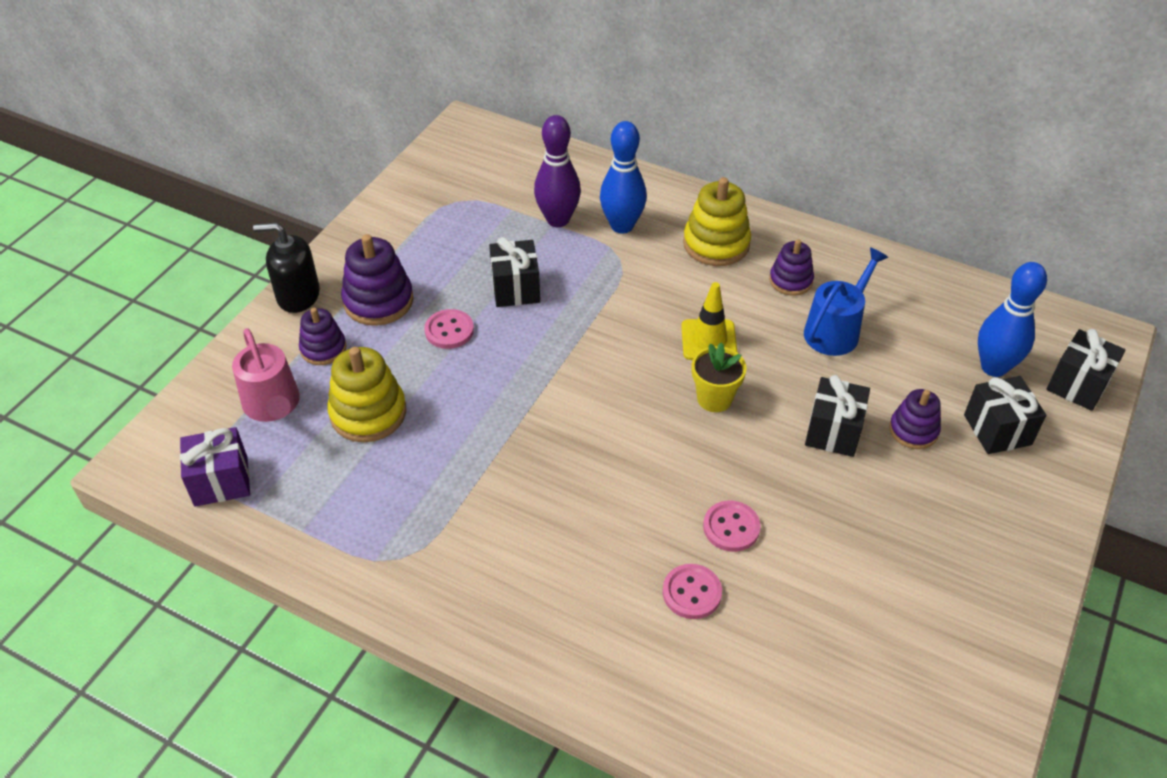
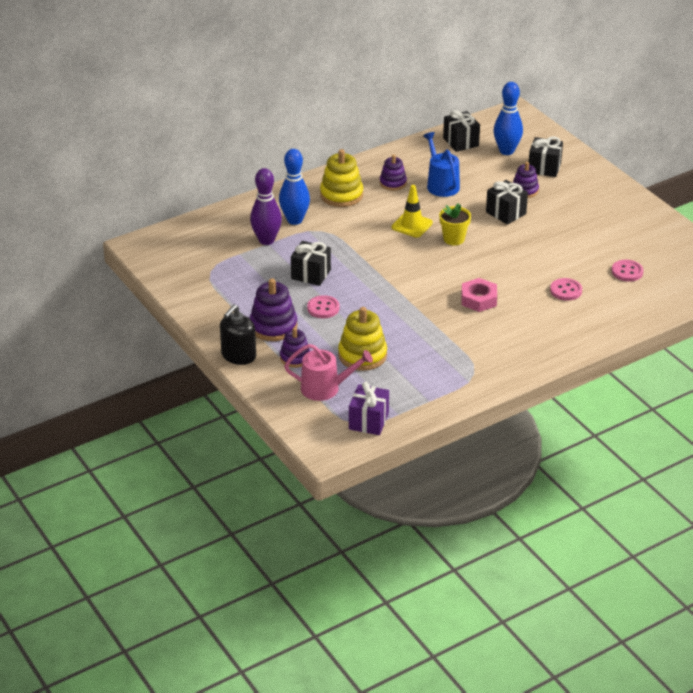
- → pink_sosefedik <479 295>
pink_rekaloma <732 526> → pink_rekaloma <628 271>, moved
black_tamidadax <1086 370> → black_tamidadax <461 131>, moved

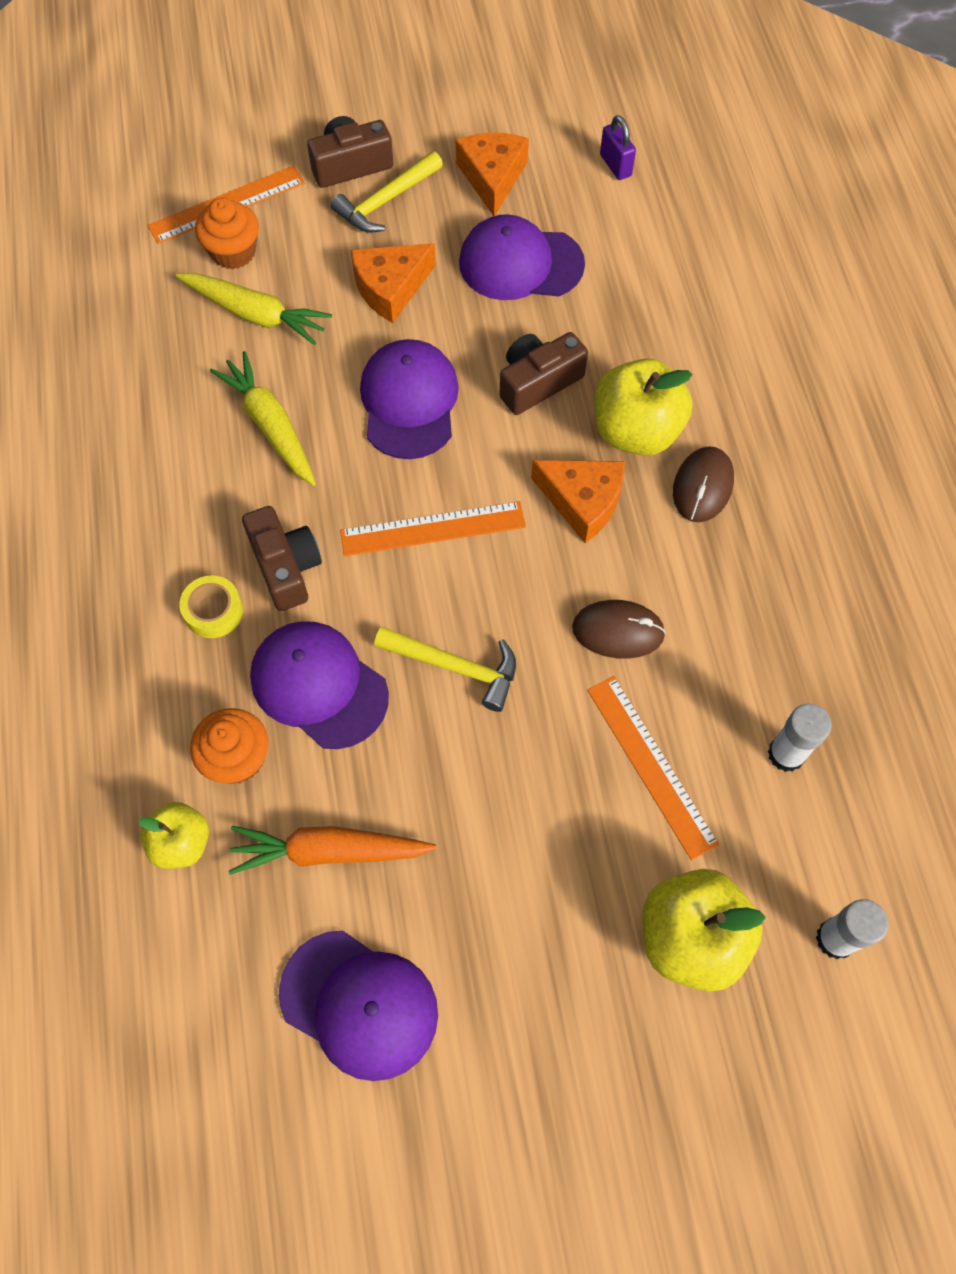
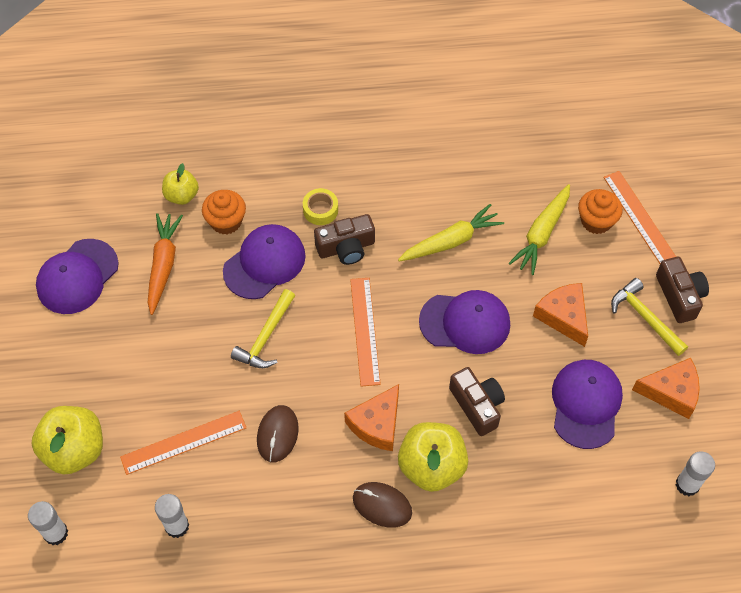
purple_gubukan <618 147> → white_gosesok <695 474>

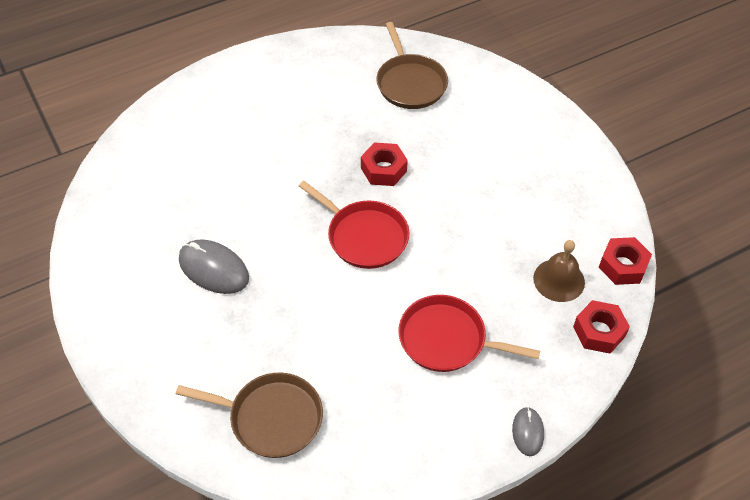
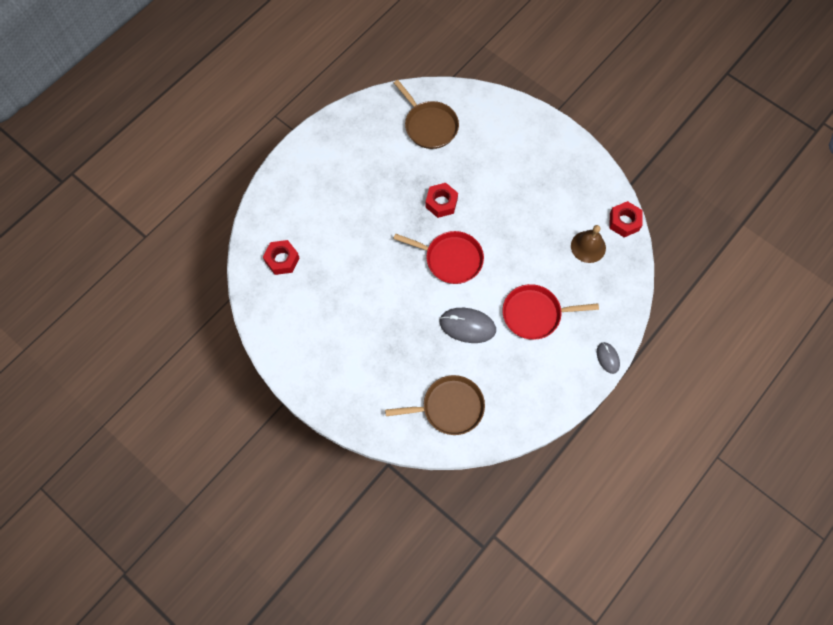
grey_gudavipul <214 266> → grey_gudavipul <467 325>, moved
red_sosefedik <601 327> → red_sosefedik <281 257>, moved

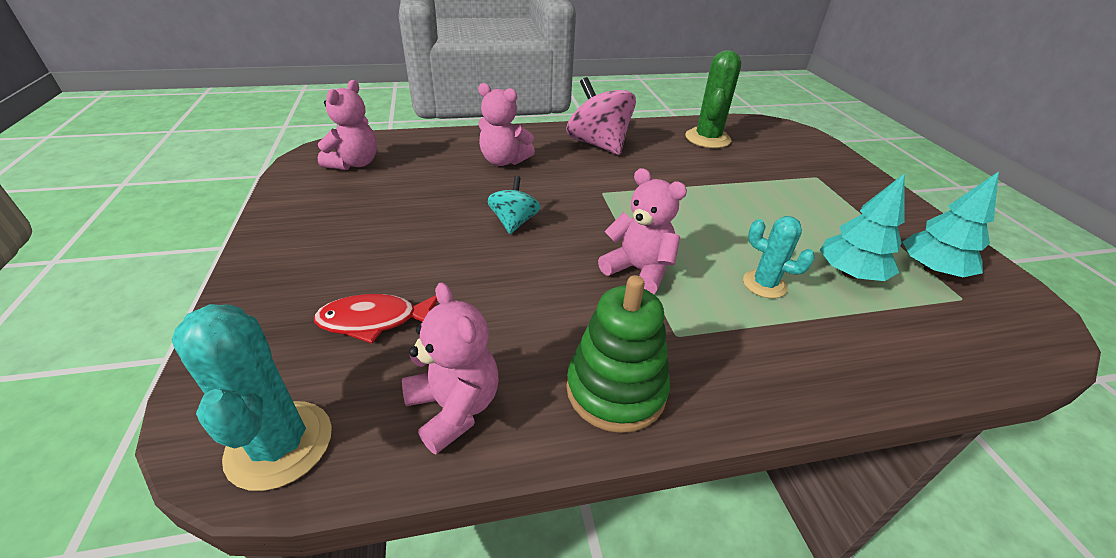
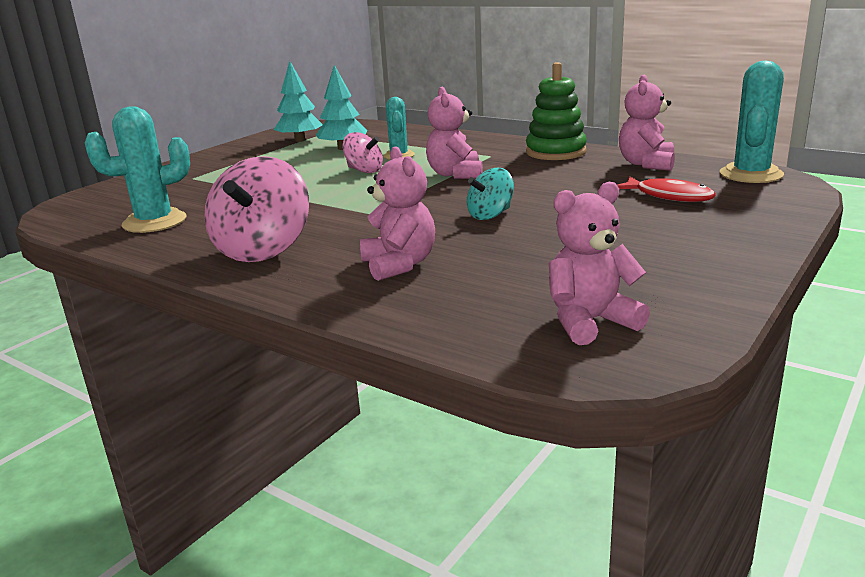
- → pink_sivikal <362 152>
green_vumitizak <713 99> → turquoise_vumitizak <137 169>

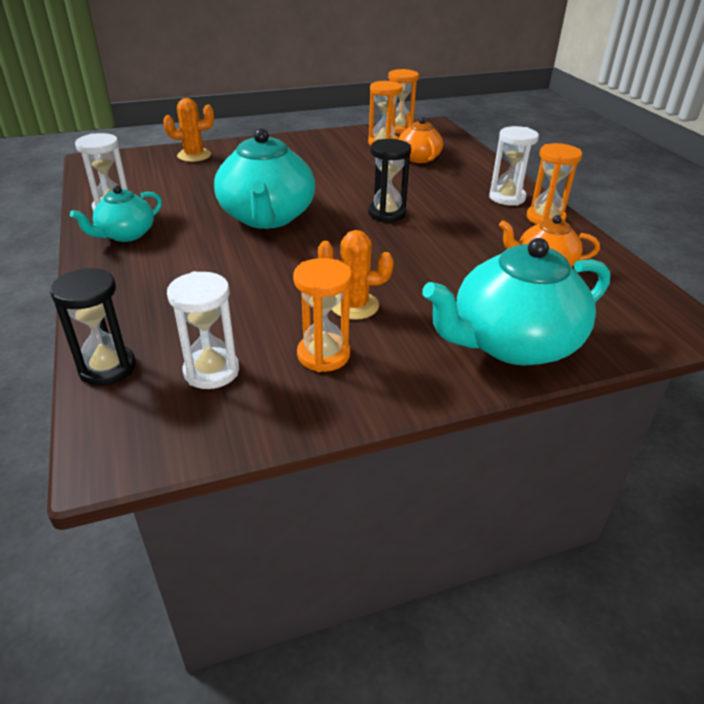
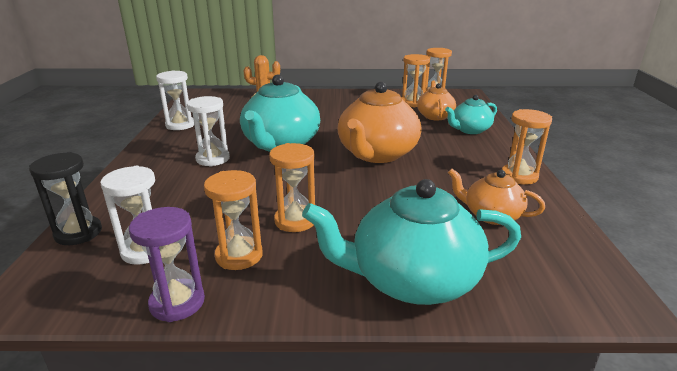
- → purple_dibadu <167 264>
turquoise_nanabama <116 213> → turquoise_nanabama <471 114>, moved
white_dibadu <514 165> → white_dibadu <208 131>, moved
orange_vumitizak <355 275> → orange_dibadu <292 187>
black_dibadu <389 180> → orange_nanabama <379 122>

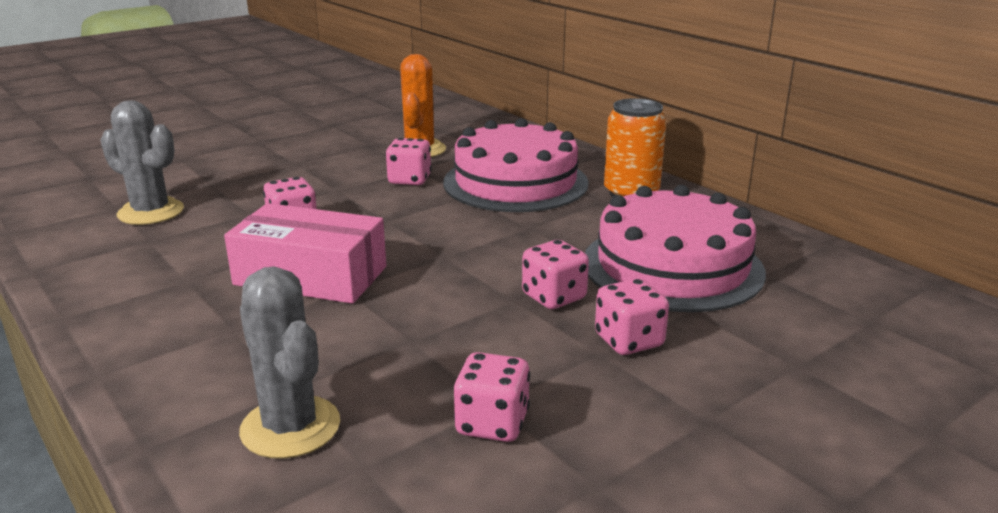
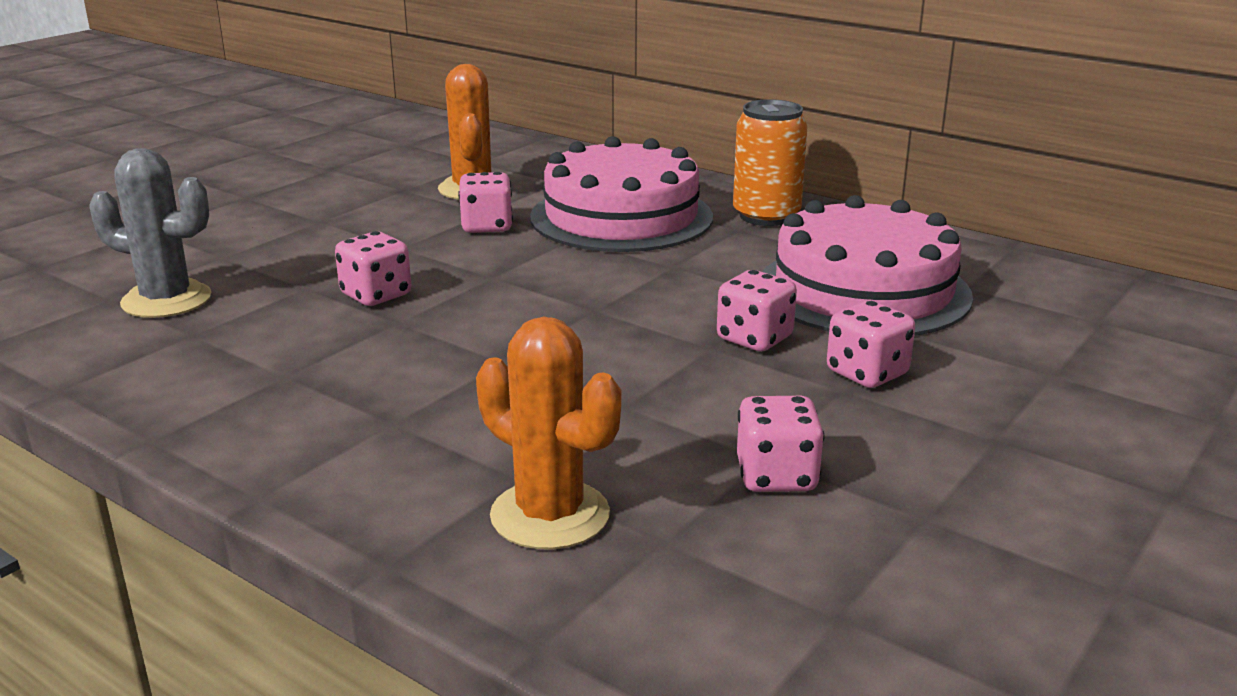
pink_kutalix <305 253> → -
grey_vumitizak <289 362> → orange_vumitizak <549 433>

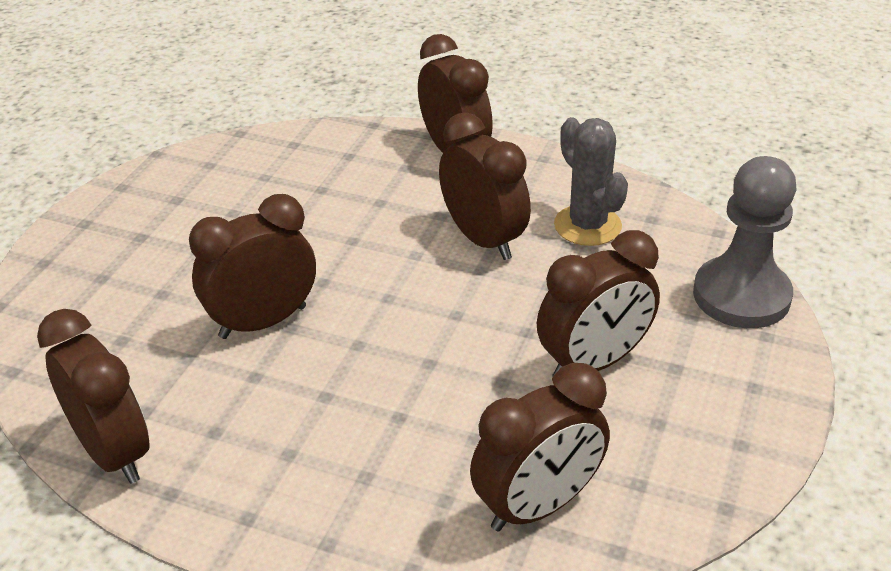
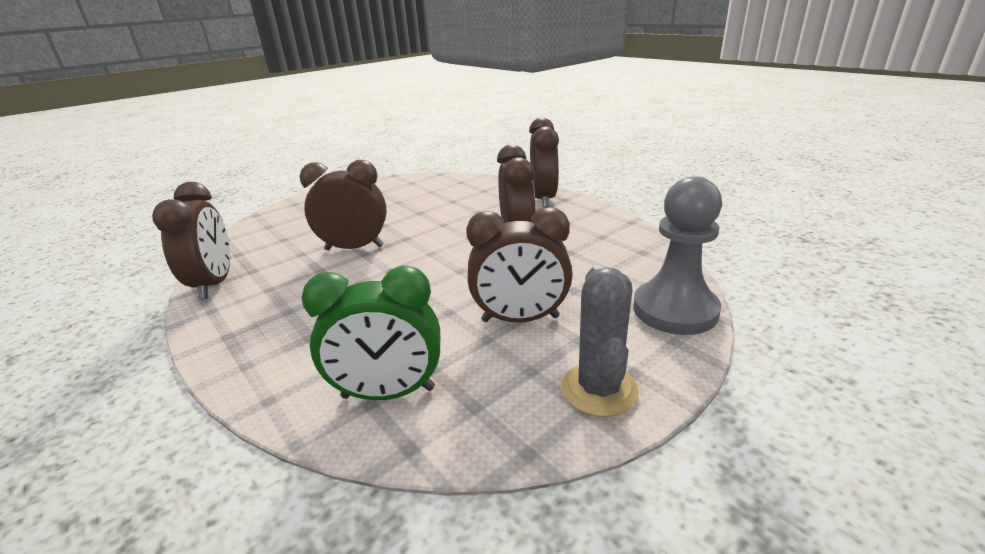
grey_vumitizak <591 181> → grey_vumitizak <600 341>, moved
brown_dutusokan <540 447> → green_dutusokan <371 333>

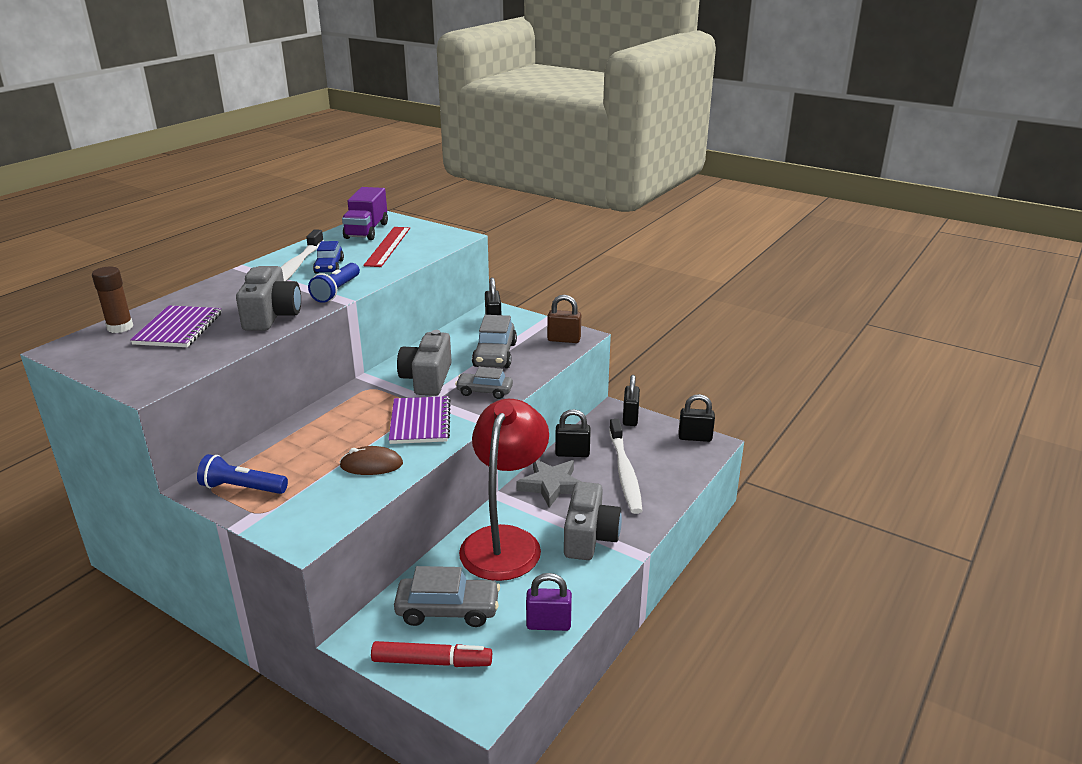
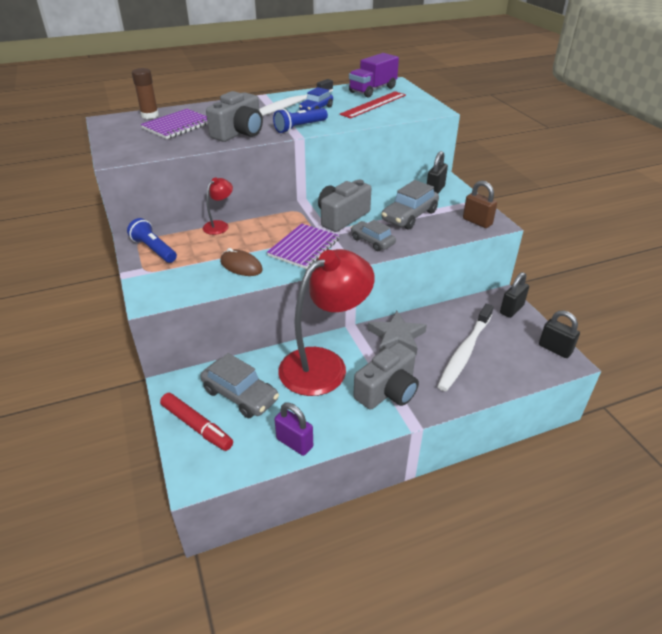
black_gubukan <573 433> → -
- → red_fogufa <218 206>

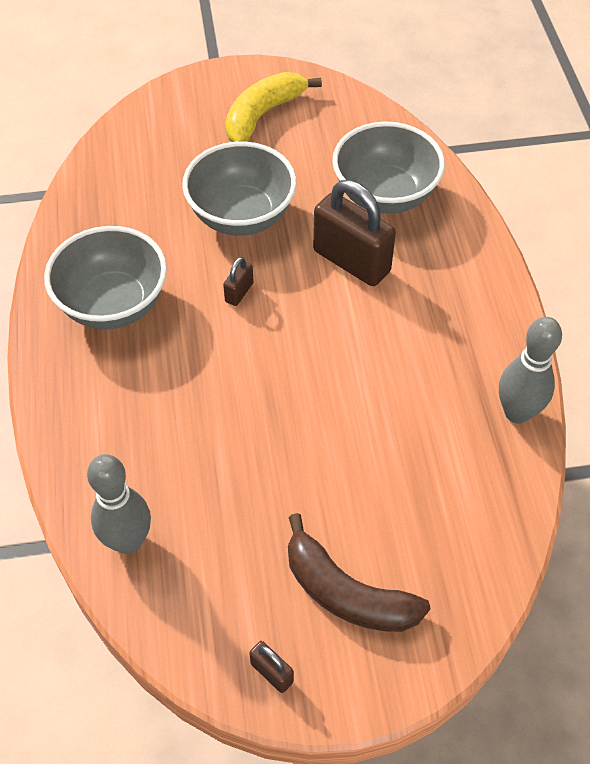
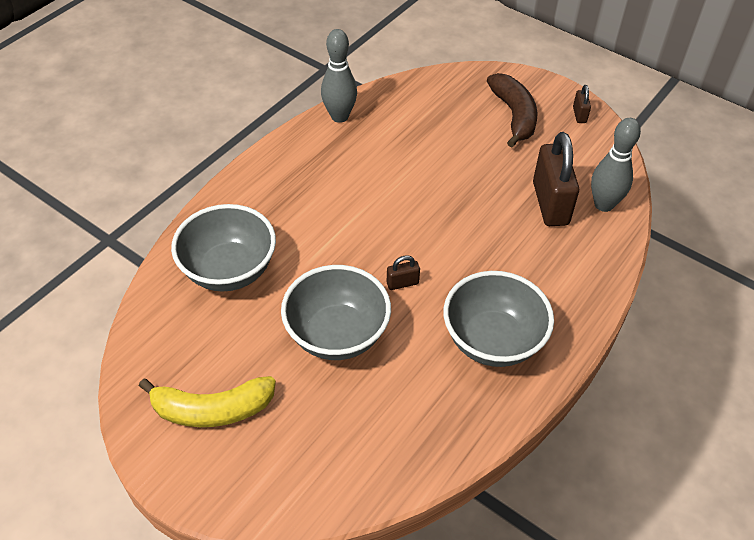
brown_gubukan <354 233> → brown_gubukan <556 179>, moved

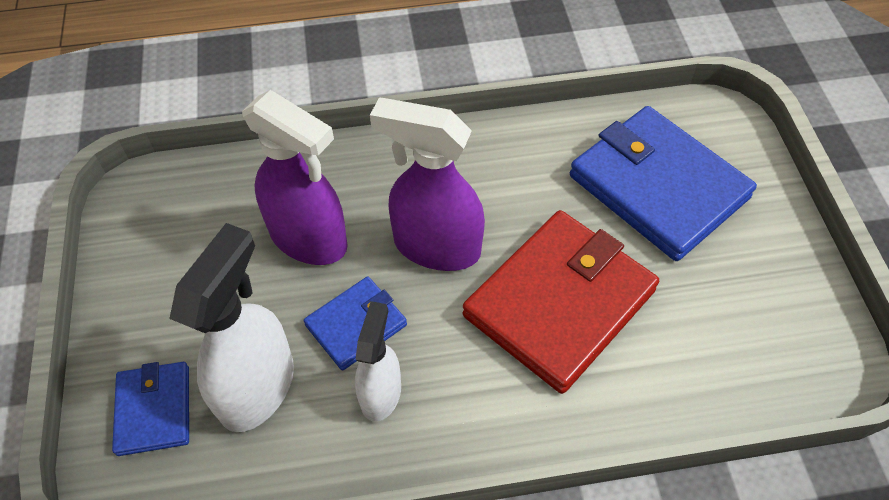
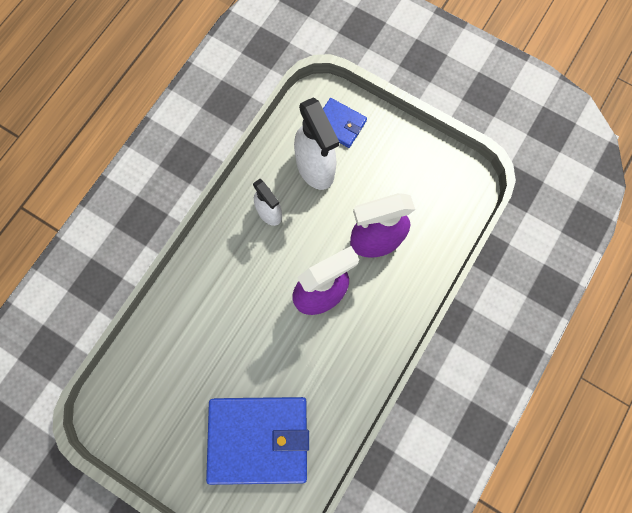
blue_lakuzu <355 323> → -
red_lakuzu <561 302> → -

